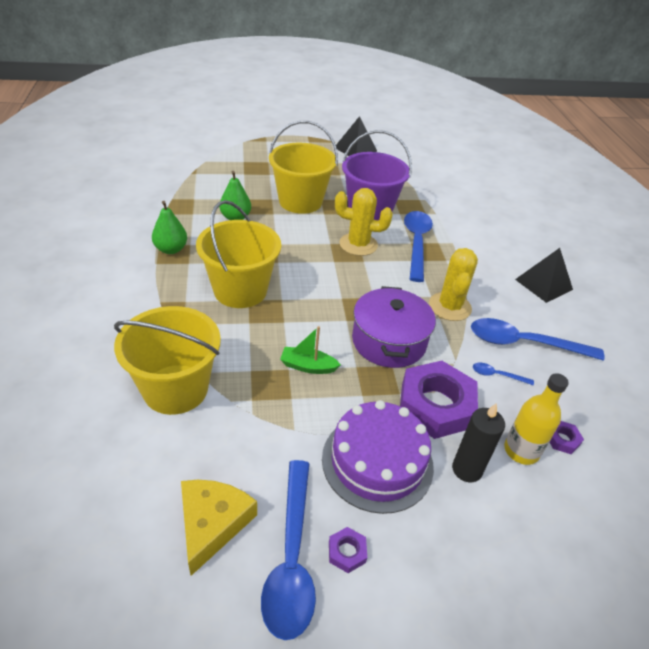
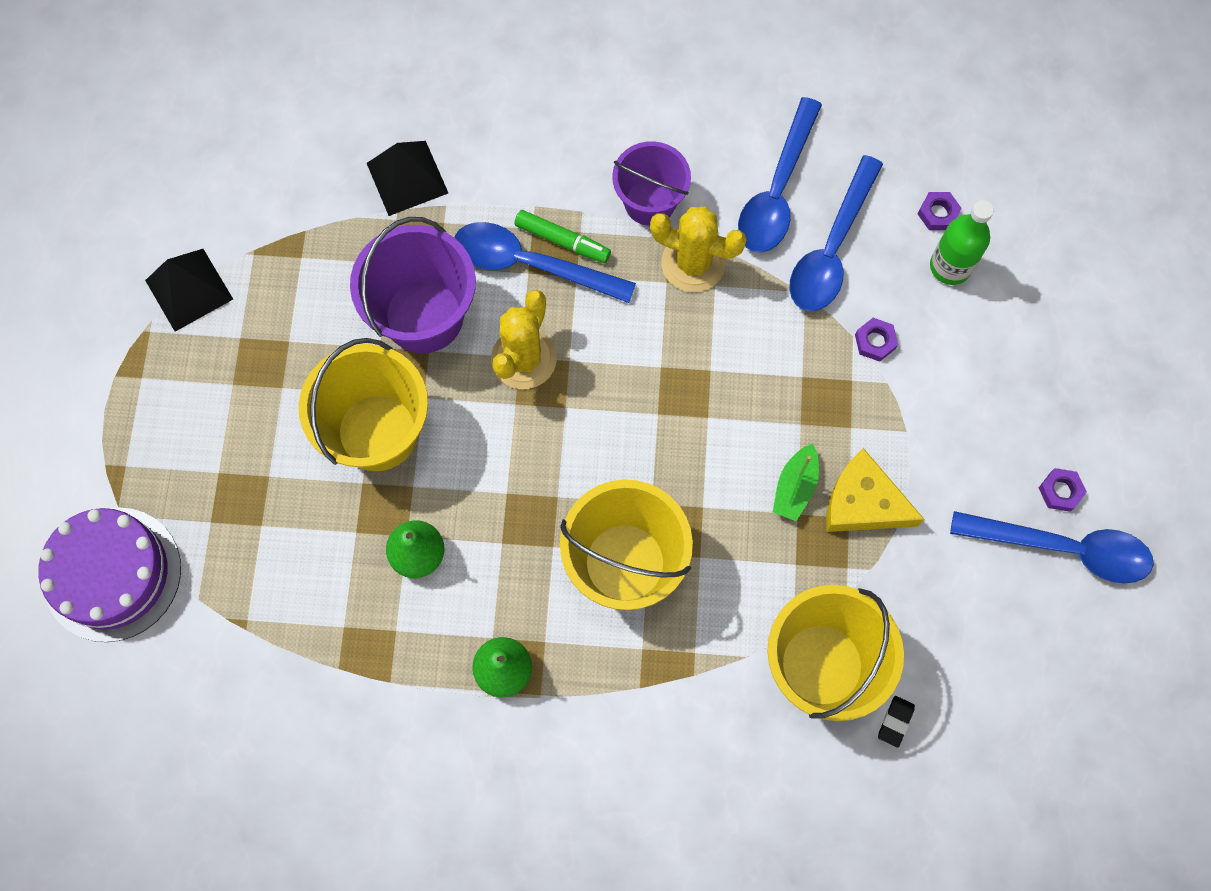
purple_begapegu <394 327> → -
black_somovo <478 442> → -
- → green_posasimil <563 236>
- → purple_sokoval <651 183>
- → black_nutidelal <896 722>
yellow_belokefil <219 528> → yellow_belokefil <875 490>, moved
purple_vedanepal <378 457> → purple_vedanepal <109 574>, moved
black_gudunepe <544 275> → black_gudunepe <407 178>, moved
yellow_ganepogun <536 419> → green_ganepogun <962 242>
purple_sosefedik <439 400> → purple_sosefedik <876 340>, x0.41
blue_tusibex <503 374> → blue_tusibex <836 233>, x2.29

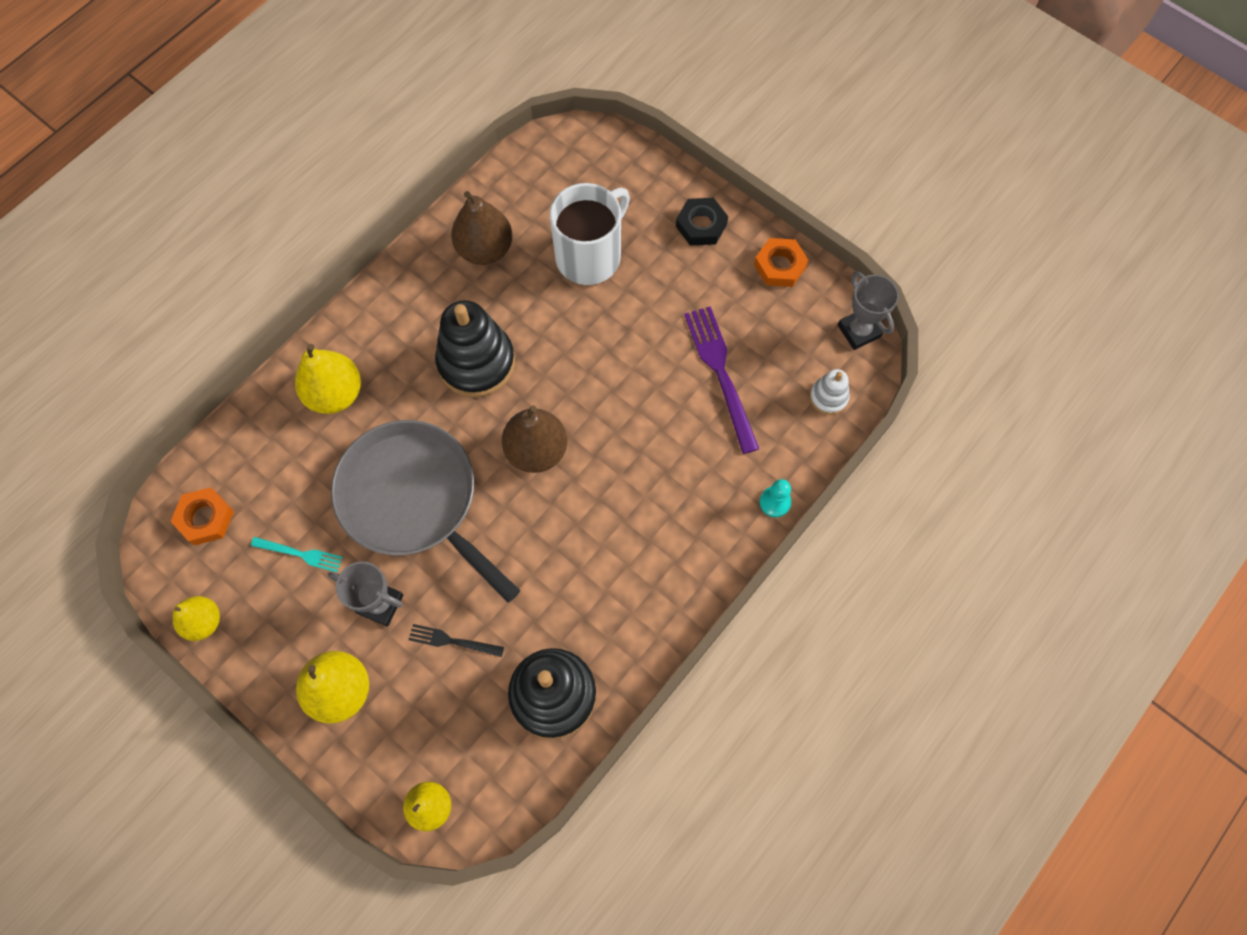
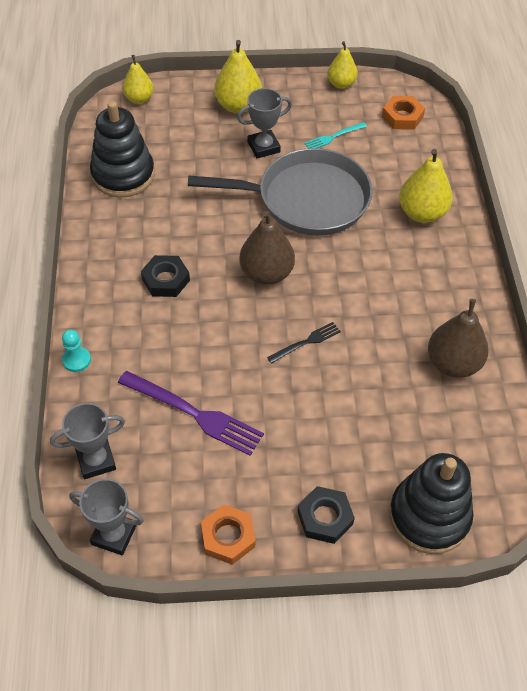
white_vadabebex <590 234> → -
- → black_sosefedik <165 276>
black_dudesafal <456 640> → black_dudesafal <304 343>, moved
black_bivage <475 348> → black_bivage <431 503>, moved
white_bivage <830 392> → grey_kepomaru <87 441>

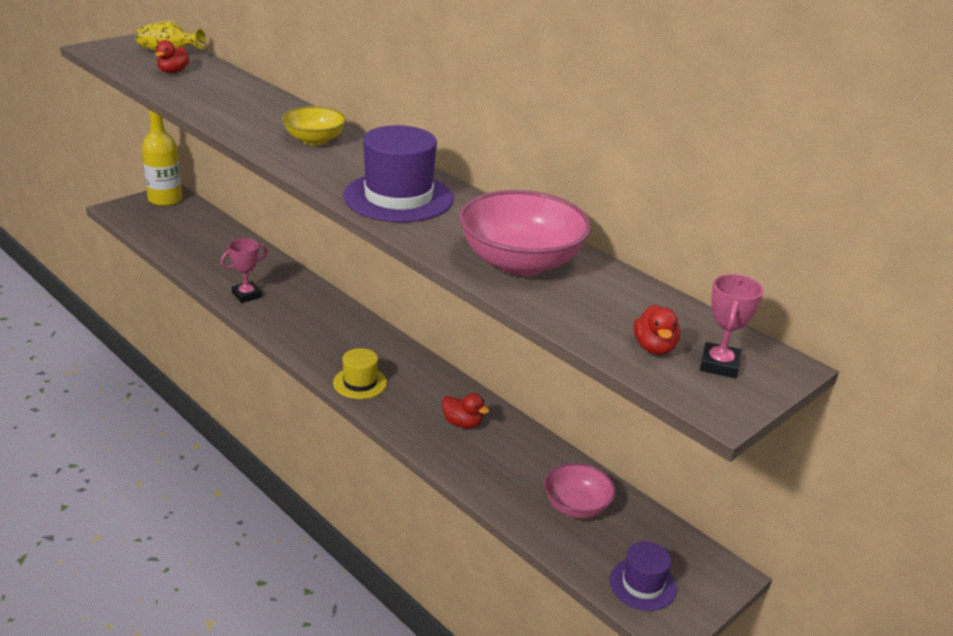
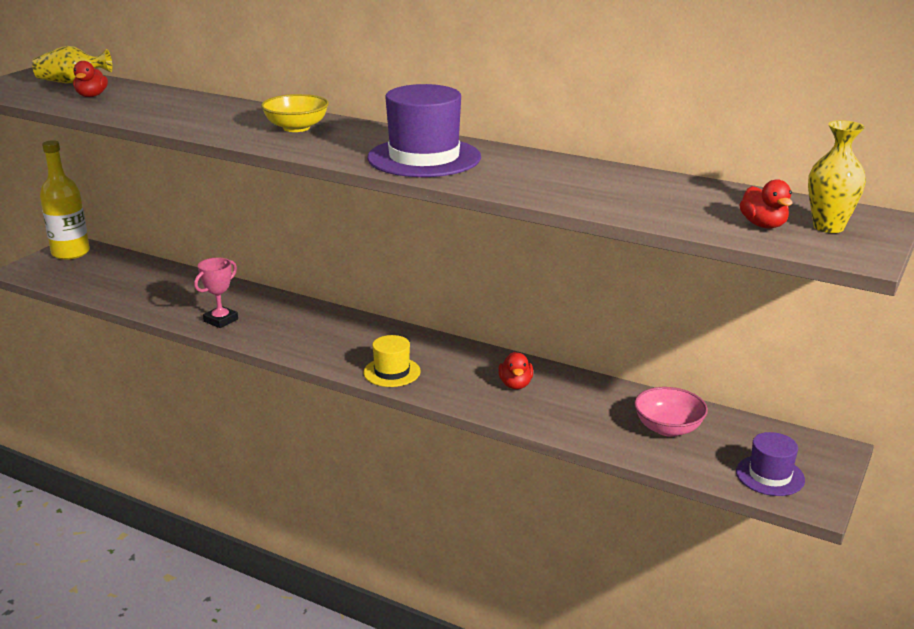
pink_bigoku <525 233> → -
pink_kepomaru <732 326> → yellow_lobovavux <837 176>
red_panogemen <466 410> → red_panogemen <515 370>, 75 degrees clockwise

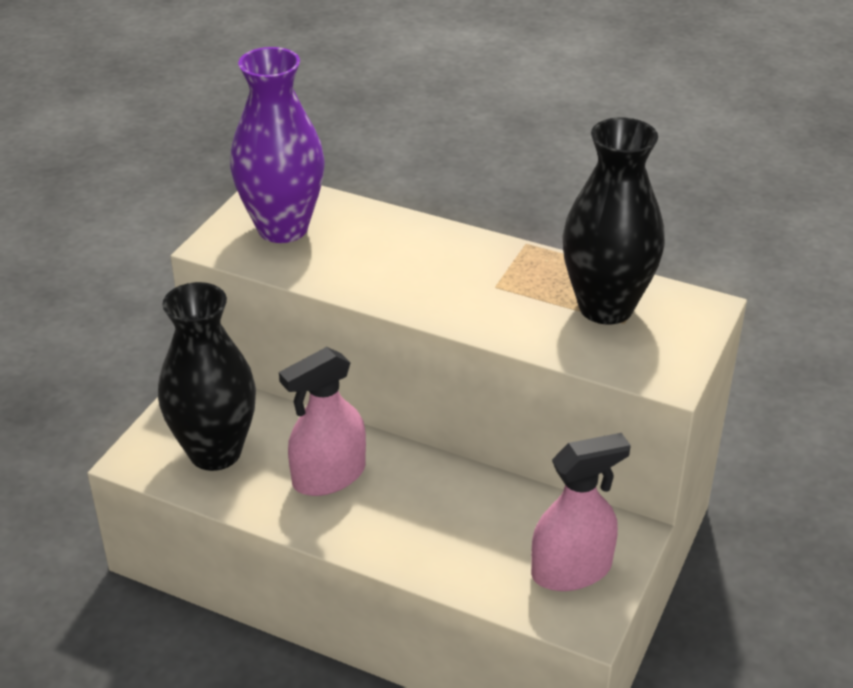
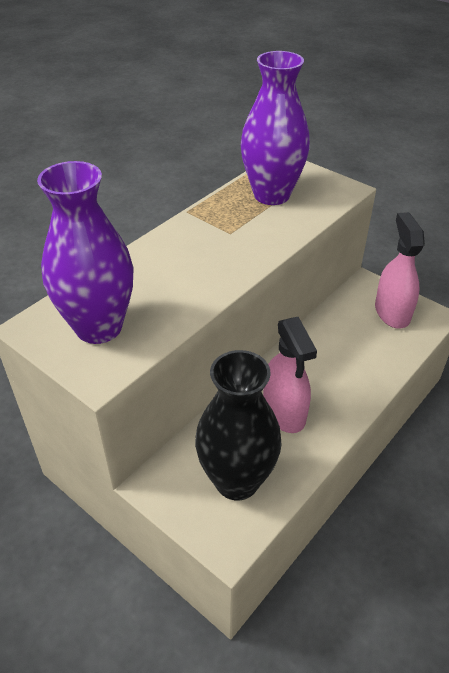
black_lobovavux <613 221> → purple_lobovavux <275 128>

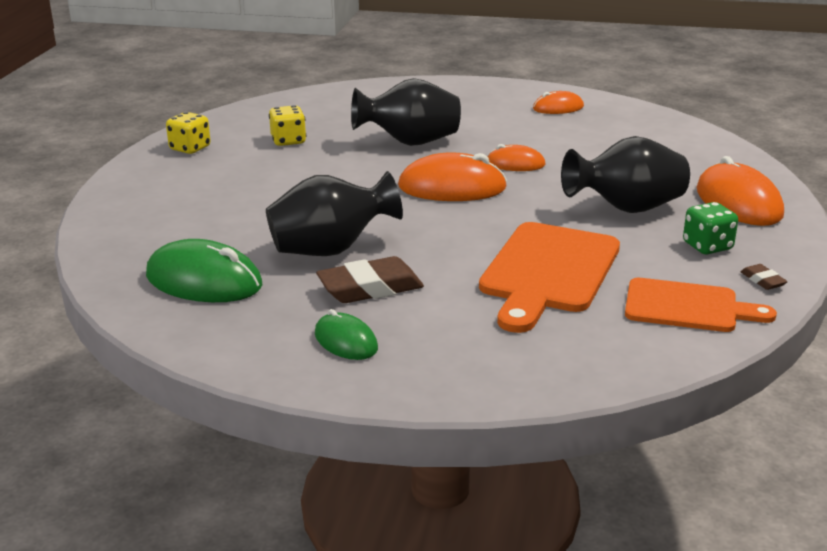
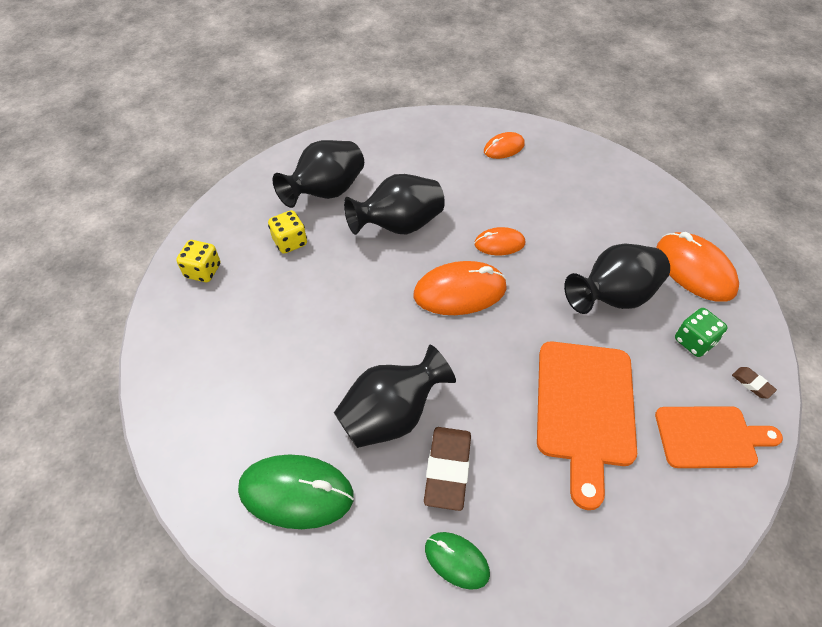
- → black_lobovavux <318 174>
brown_nutidelal <370 279> → brown_nutidelal <447 469>, 45 degrees counterclockwise

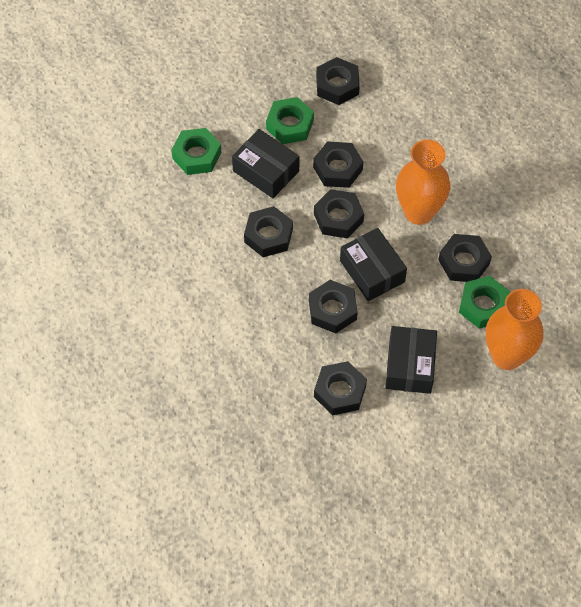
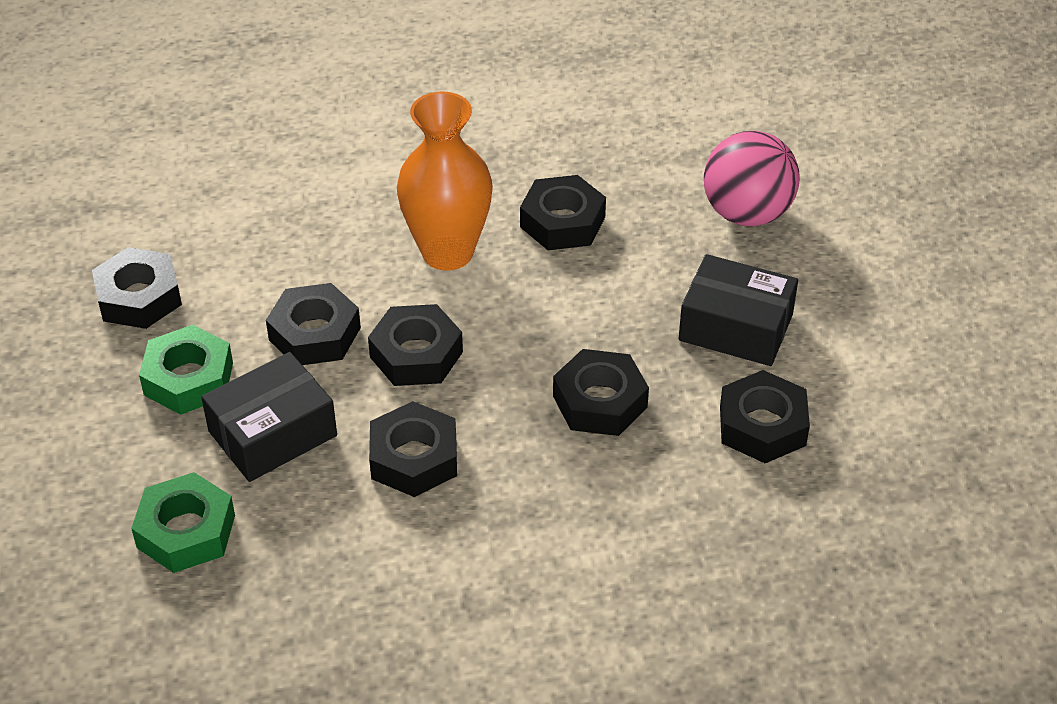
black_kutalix <373 264> → -
green_sosefedik <484 302> → -
orange_lobovavux <515 329> → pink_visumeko <751 178>

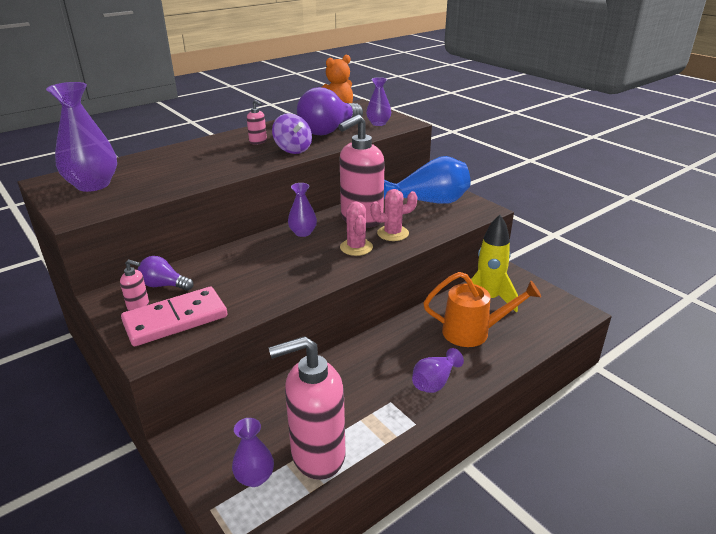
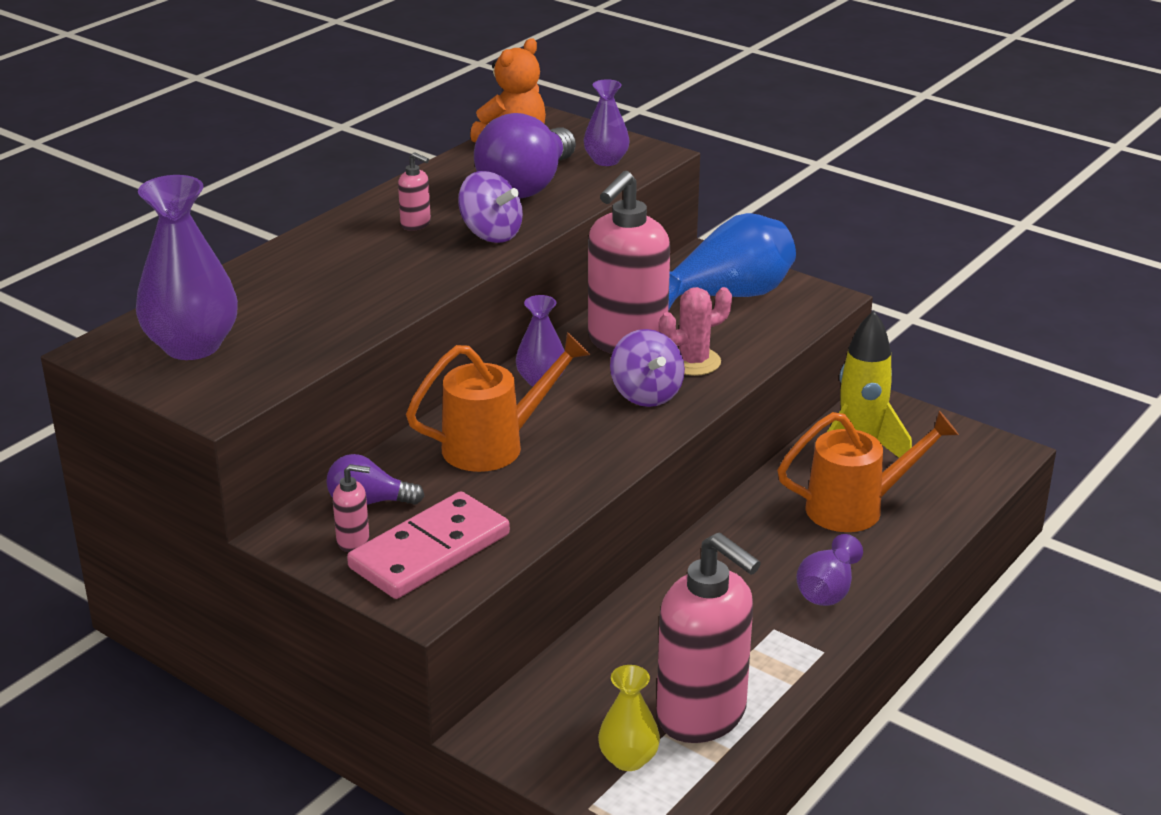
- → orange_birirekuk <498 402>
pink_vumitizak <356 229> → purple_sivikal <647 368>
purple_lobovavux <253 452> → yellow_lobovavux <629 718>
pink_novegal <307 408> → pink_novegal <708 637>, 105 degrees counterclockwise

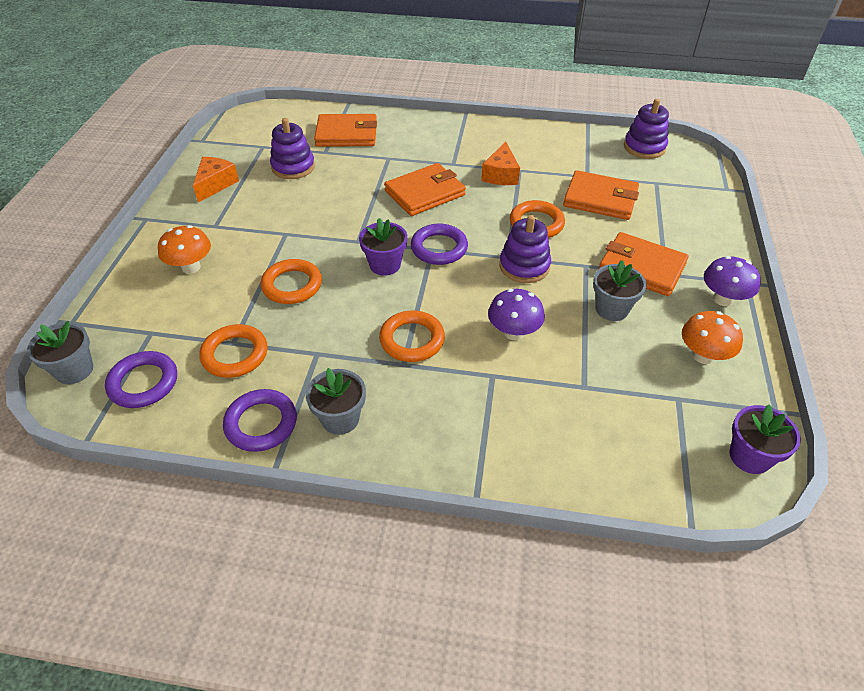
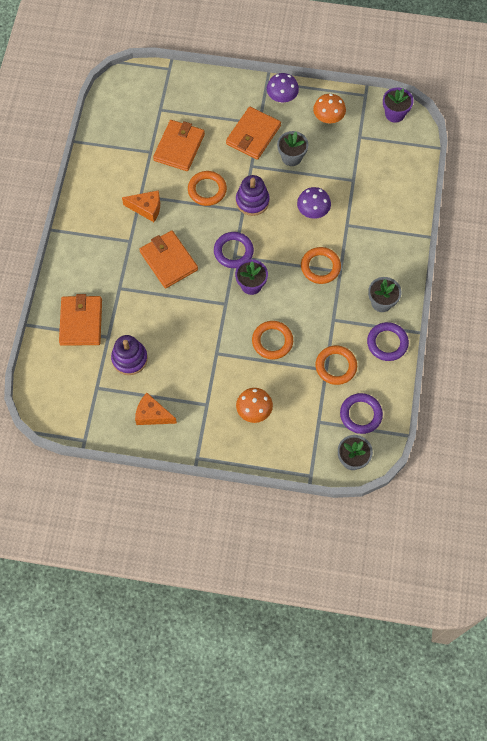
purple_bivage <646 129> → -

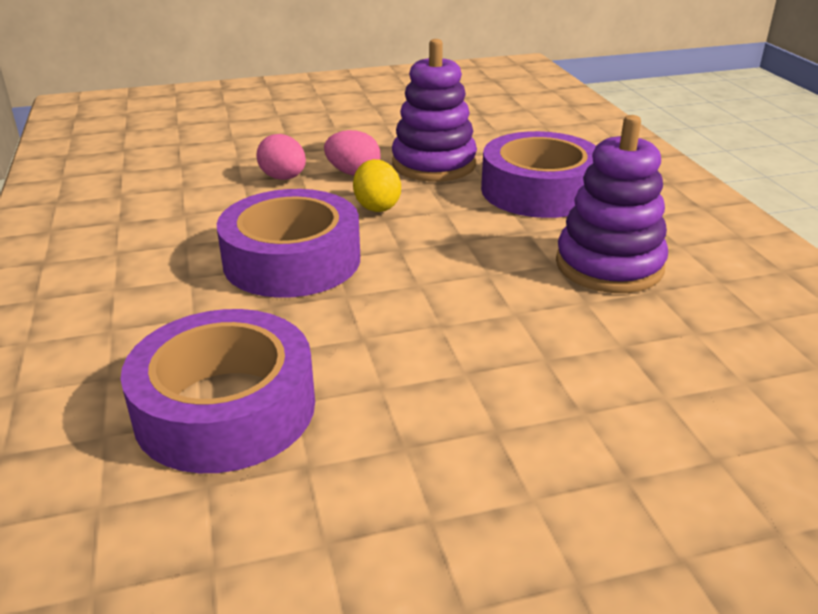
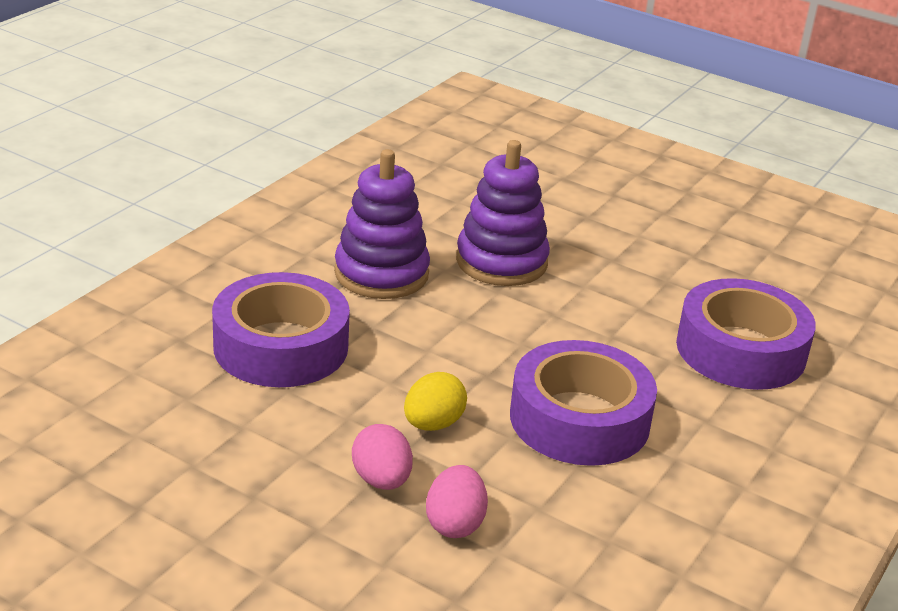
purple_bivage <434 110> → purple_bivage <503 213>, moved

